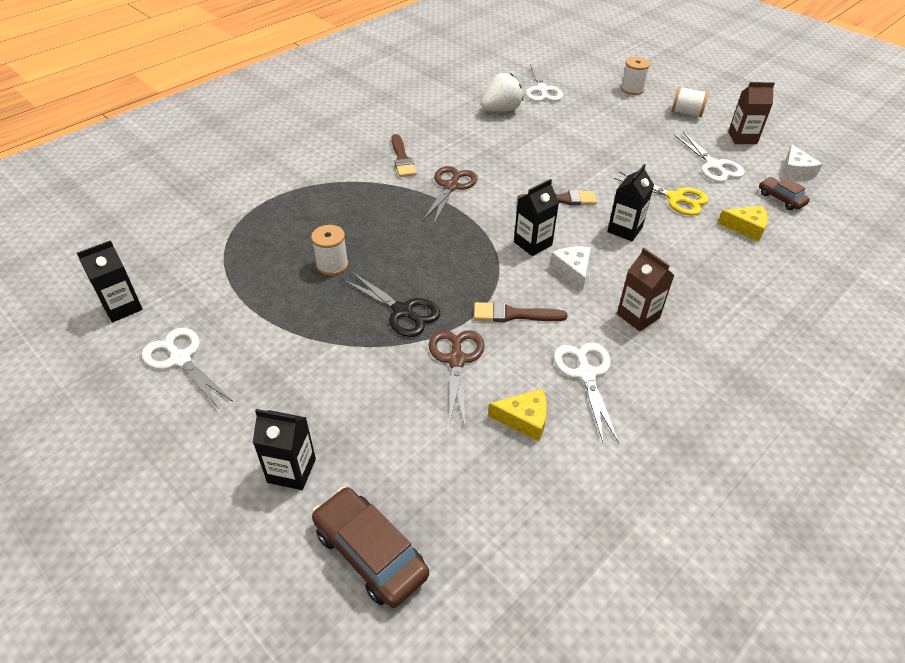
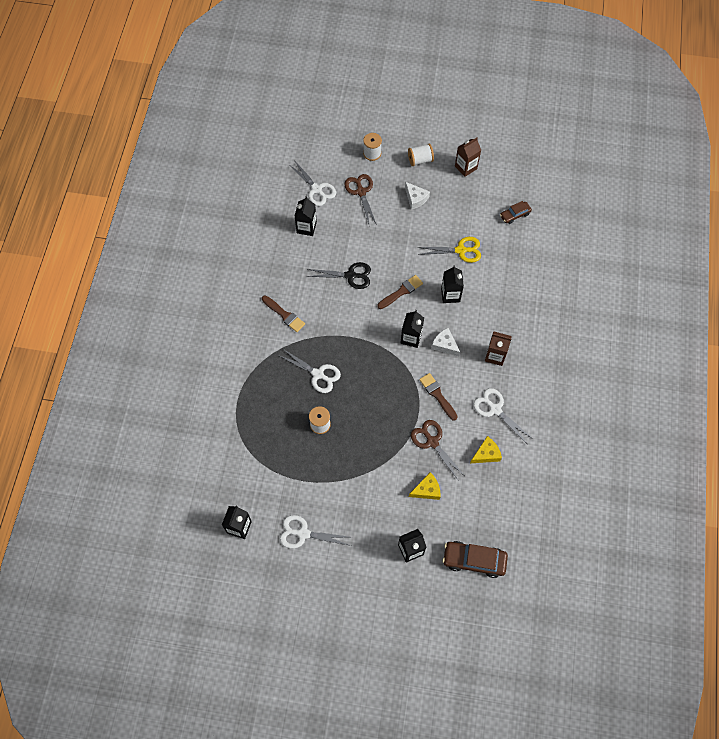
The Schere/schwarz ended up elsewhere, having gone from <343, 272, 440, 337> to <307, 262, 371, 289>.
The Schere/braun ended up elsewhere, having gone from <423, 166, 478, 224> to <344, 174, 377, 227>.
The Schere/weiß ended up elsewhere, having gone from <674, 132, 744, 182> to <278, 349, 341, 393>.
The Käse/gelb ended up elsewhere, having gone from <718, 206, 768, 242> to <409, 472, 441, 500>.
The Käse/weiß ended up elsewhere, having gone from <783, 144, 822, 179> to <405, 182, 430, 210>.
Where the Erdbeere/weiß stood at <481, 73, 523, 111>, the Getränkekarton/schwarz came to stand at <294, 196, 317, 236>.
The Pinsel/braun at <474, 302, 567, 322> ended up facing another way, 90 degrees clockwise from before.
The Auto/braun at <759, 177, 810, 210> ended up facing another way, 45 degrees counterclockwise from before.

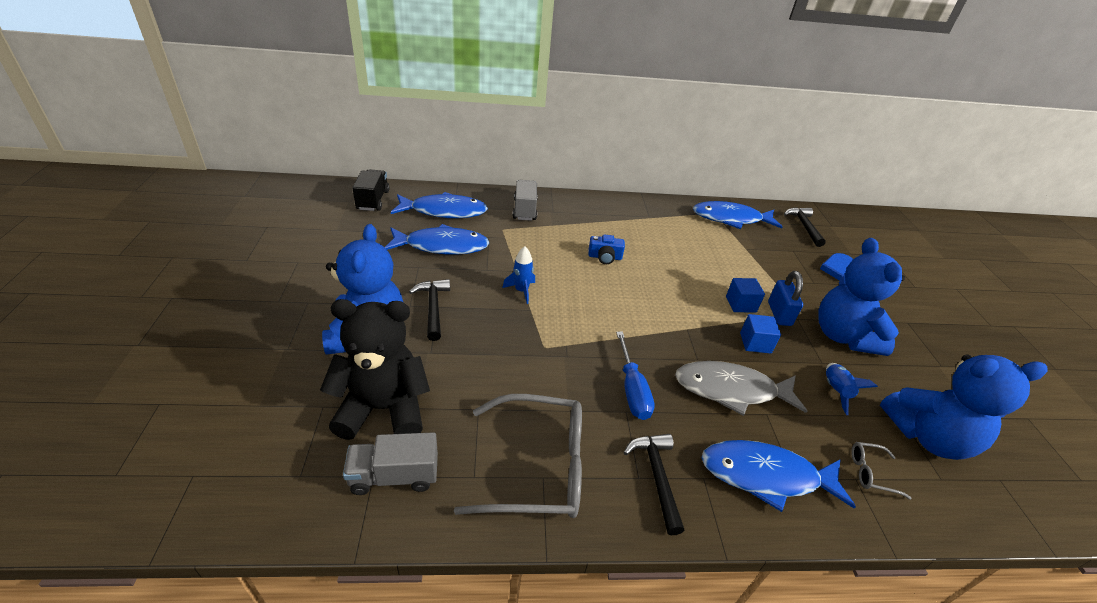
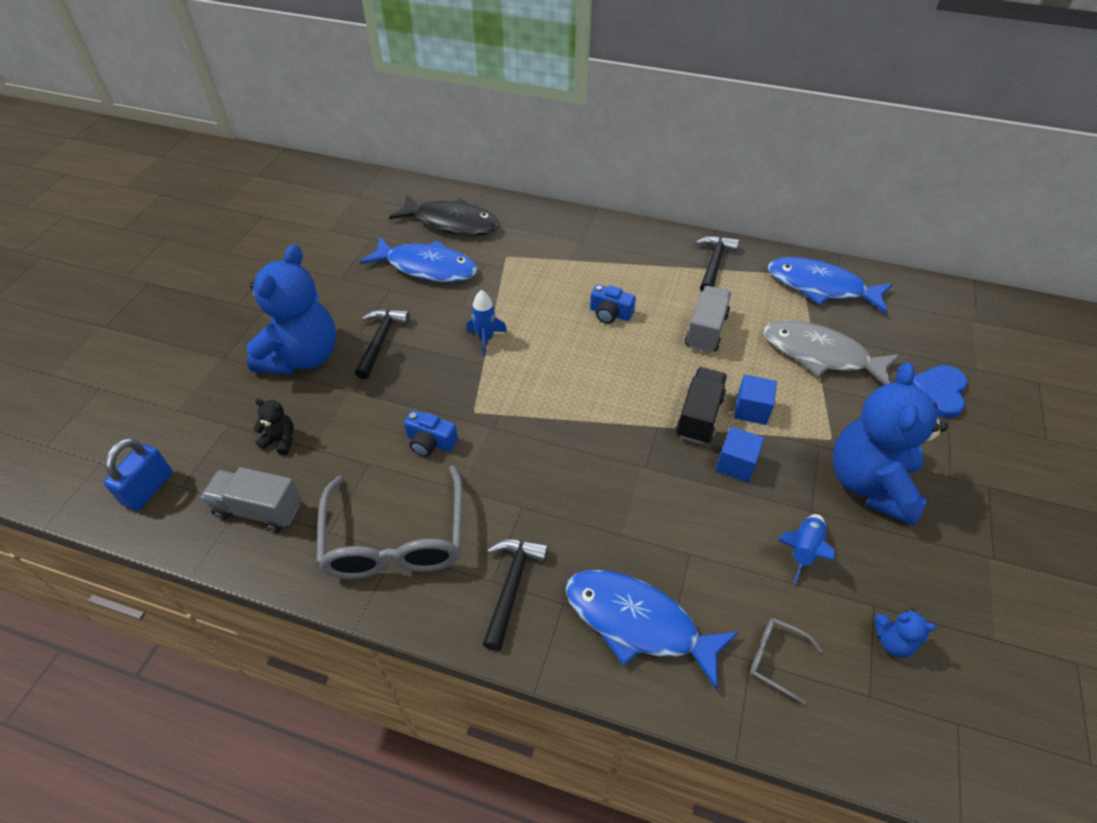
The second view lost the Schraubenzieher/blau at <616, 332, 655, 420>.
The second view gained the Kamera/blau at <404, 410, 458, 457>.
The Lastwagen/schwarz ended up elsewhere, having gone from <352, 169, 389, 211> to <675, 367, 727, 444>.
The Lastwagen/grau ended up elsewhere, having gone from <513, 180, 538, 221> to <685, 286, 731, 353>.
The Fisch/grau ended up elsewhere, having gone from <675, 361, 807, 416> to <764, 320, 900, 385>.
The Vorhängeschloss/blau ended up elsewhere, having gone from <768, 271, 803, 326> to <104, 438, 172, 511>.
The Hammer/schwarz ended up elsewhere, having gone from <784, 207, 826, 247> to <696, 236, 739, 292>.
What was the Fisch/blau at <391, 192, 488, 218> turned into the Fisch/schwarz at <389, 195, 500, 236>.
The Brille/grau at <454, 394, 582, 518> ended up facing another way, 60 degrees clockwise from before.
The size of the Teddybär/schwarz at <320, 299, 430, 440> changed by a factor of 0.40.
The size of the Teddybär/blau at <880, 355, 1048, 460> changed by a factor of 0.40.

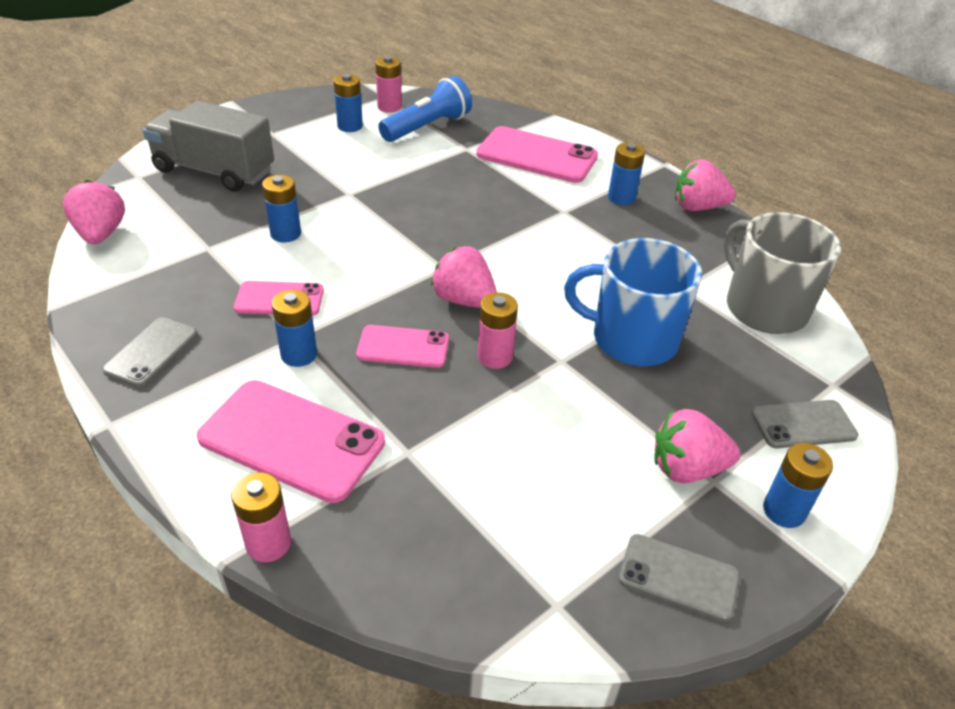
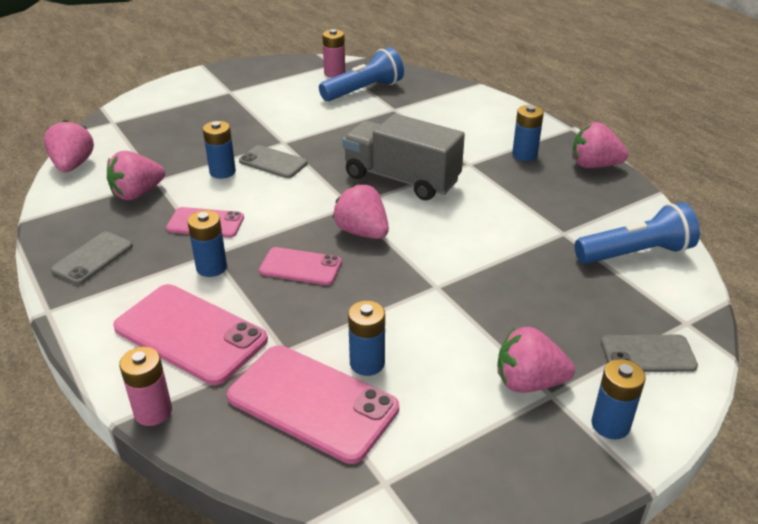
The second view lost the Batterie/rosa at <478, 292, 518, 369>.
The second view lost the Tasse/blau at <564, 238, 702, 366>.
The second view gained the Erdbeere/rosa at <107, 151, 165, 200>.
The Lastwagen/grau ended up elsewhere, having gone from <143, 101, 274, 192> to <343, 114, 465, 201>.
The Batterie/blau ended up elsewhere, having gone from <333, 74, 363, 132> to <348, 301, 385, 376>.
The Handy/rosa ended up elsewhere, having gone from <476, 126, 598, 183> to <227, 345, 399, 464>.
The Handy/grau ended up elsewhere, having gone from <619, 534, 740, 622> to <239, 145, 307, 178>.
Where the Tasse/grau stood at <723, 212, 841, 334>, the Taschenlampe/blau came to stand at <575, 202, 700, 264>.

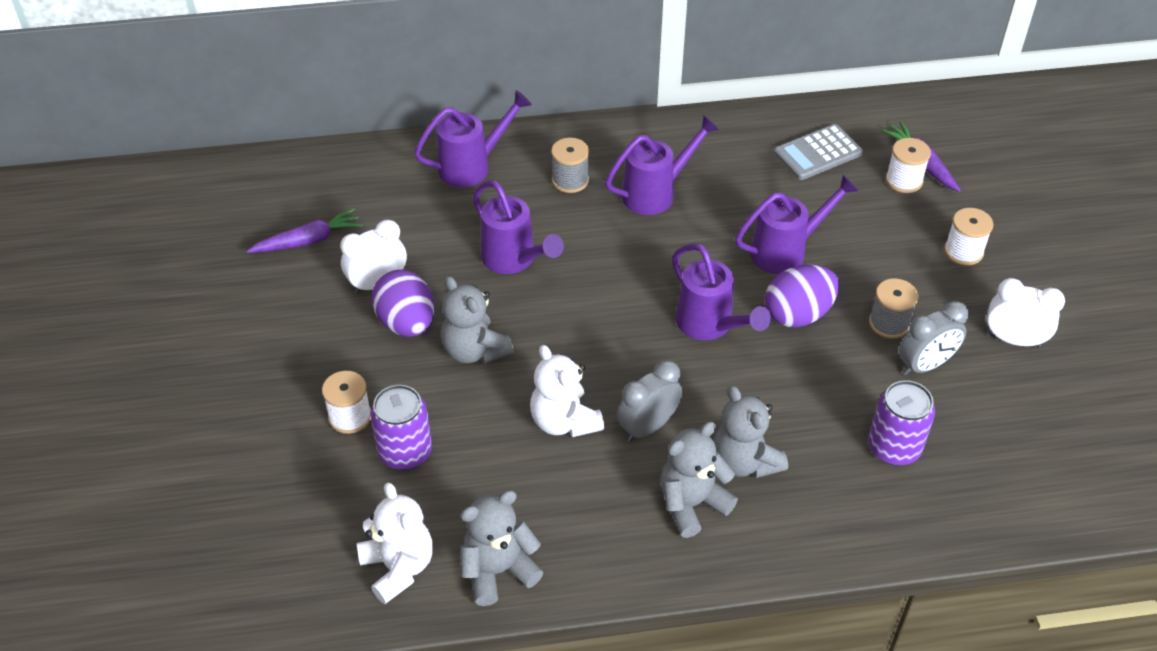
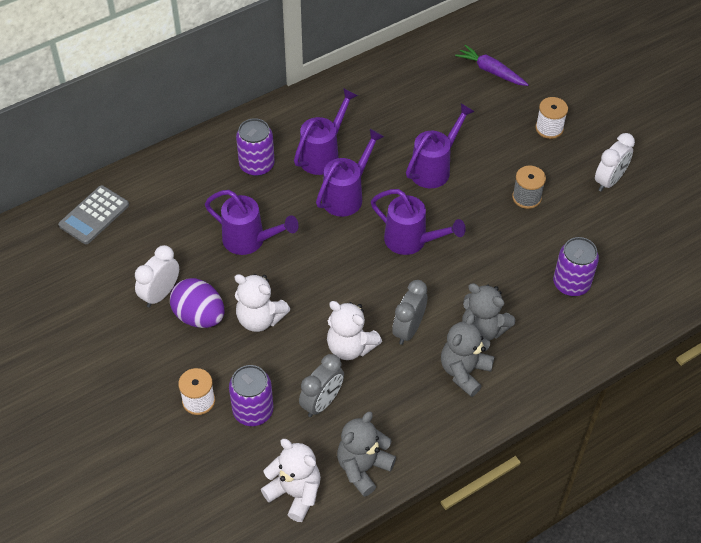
The second view lost the Karotte/lila at <247, 208, 362, 253>.
The second view lost the Ei/lila at <765, 264, 839, 327>.
The second view lost the Garnrolle/weiß at <886, 138, 931, 193>.
The Gießkanne/lila ended up elsewhere, having gone from <414, 90, 532, 187> to <316, 129, 384, 217>.
The Taschenrechner/grau ended up elsewhere, having gone from <774, 124, 863, 180> to <58, 185, 129, 244>.
The Wecker/grau ended up elsewhere, having gone from <899, 301, 969, 375> to <299, 354, 344, 417>.
Where the Garnrolle/grau stood at <551, 138, 589, 193>, the Dose/lila came to stand at <236, 118, 275, 176>.
What was the Teddybär/grau at <441, 276, 514, 364> turned into the Teddybär/weiß at <234, 274, 290, 332>.
The Wecker/weiß at <987, 278, 1065, 347> ended up facing another way, 135 degrees clockwise from before.

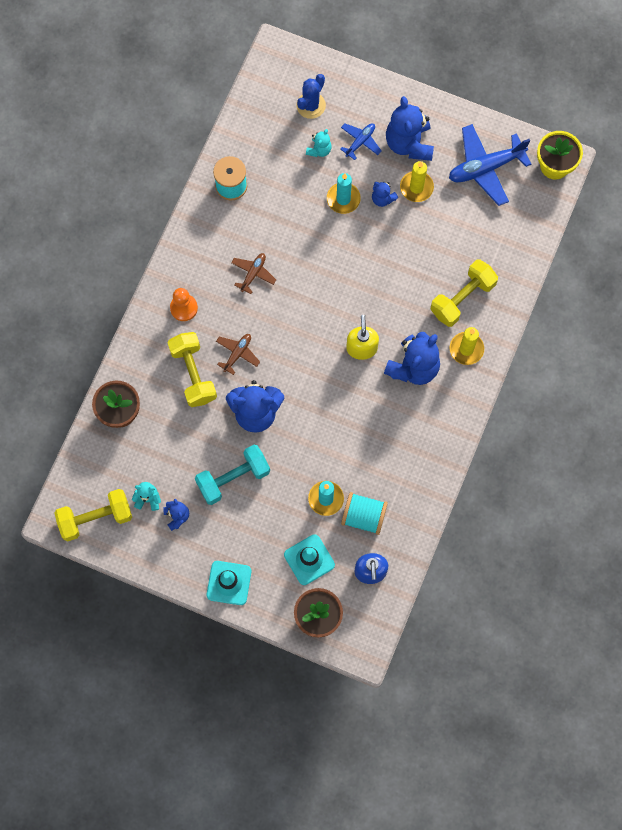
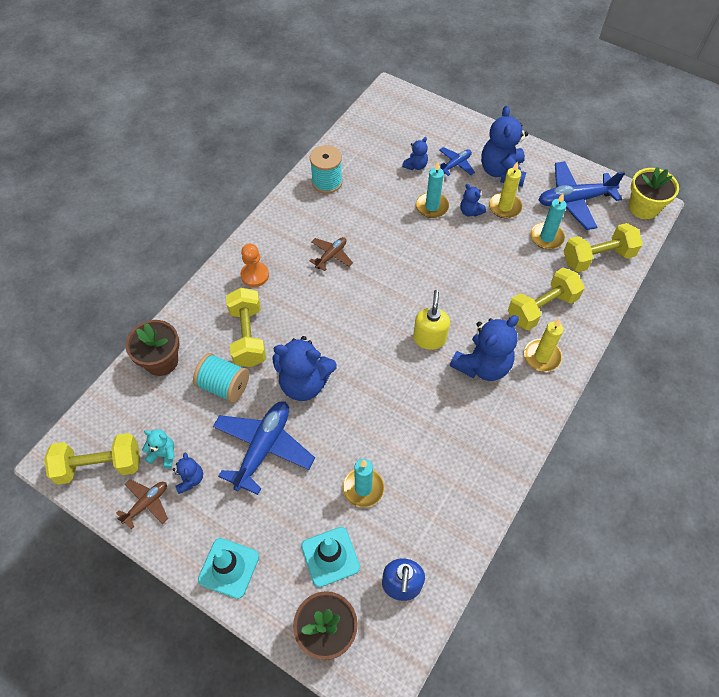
The second view lost the Kaktus/blau at <296, 74, 326, 119>.
The second view gained the Kerze/türkis at <531, 194, 567, 249>.
The second view gained the Hantel/gelb at <564, 223, 643, 272>.
The Flugzeug/braun ended up elsewhere, having gone from <216, 334, 260, 375> to <116, 479, 168, 529>.
The Garnrolle/türkis ended up elsewhere, having gone from <341, 492, 388, 535> to <193, 353, 249, 403>.
Where the Hantel/türkis stood at <195, 445, 270, 505>, the Flugzeug/blau came to stand at <213, 401, 315, 495>.
What was the Teddybär/türkis at <306, 129, 332, 157> turned into the Teddybär/blau at <402, 137, 428, 170>.

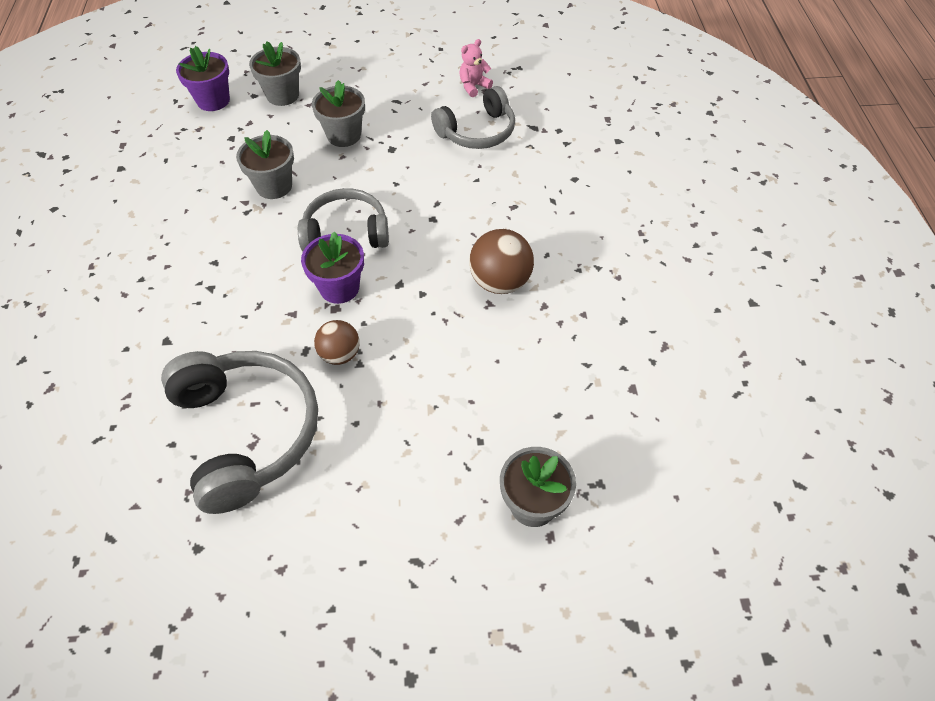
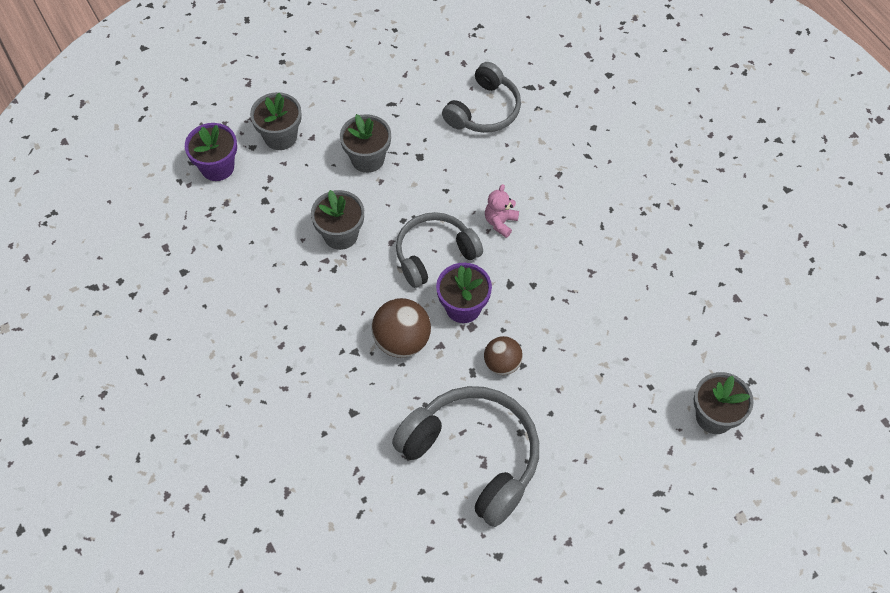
The Teddybär/rosa ended up elsewhere, having gone from <459, 39, 493, 97> to <485, 184, 519, 238>.
The Ball/braun ended up elsewhere, having gone from <469, 229, 534, 294> to <372, 298, 431, 358>.

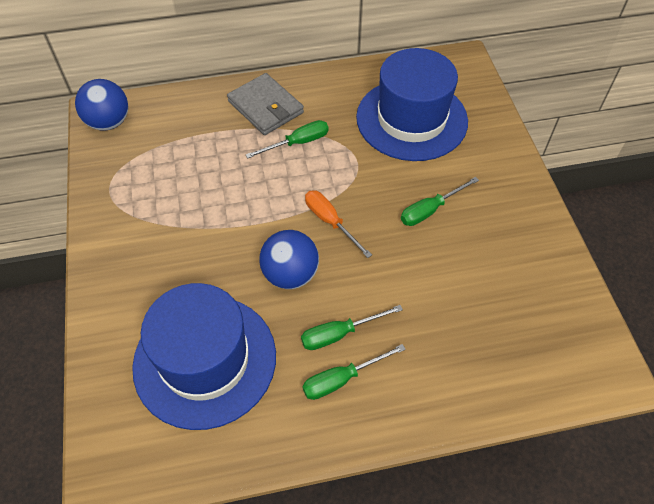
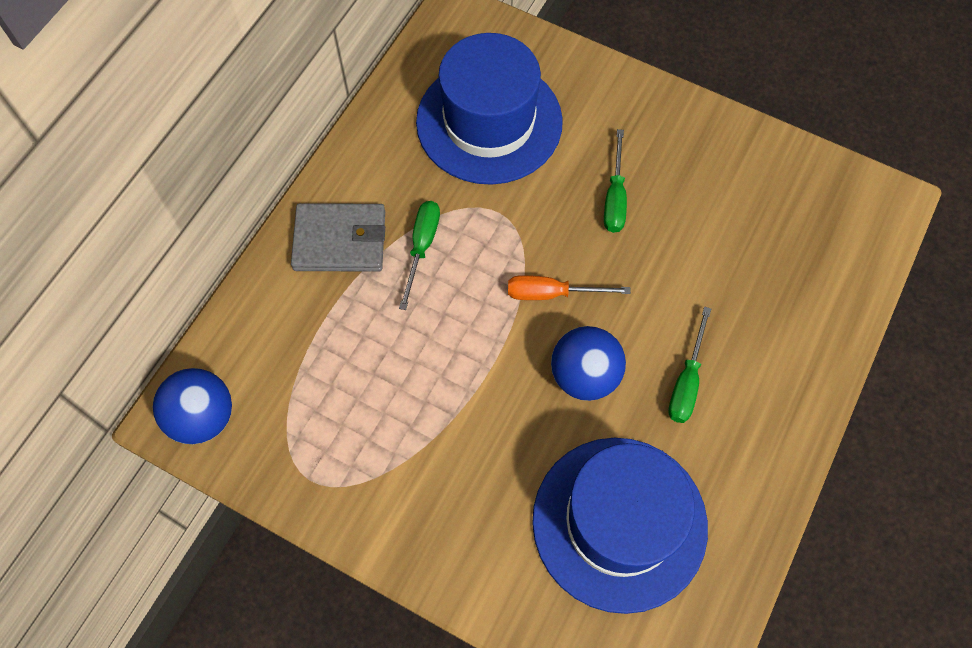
The second view lost the Schraubenzieher/grün at <302, 344, 406, 400>.

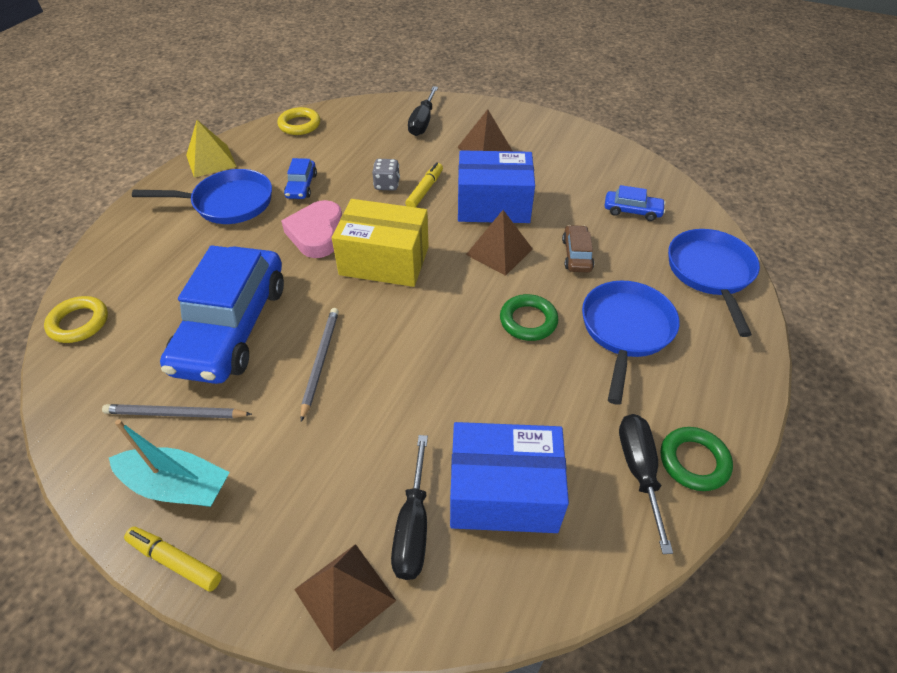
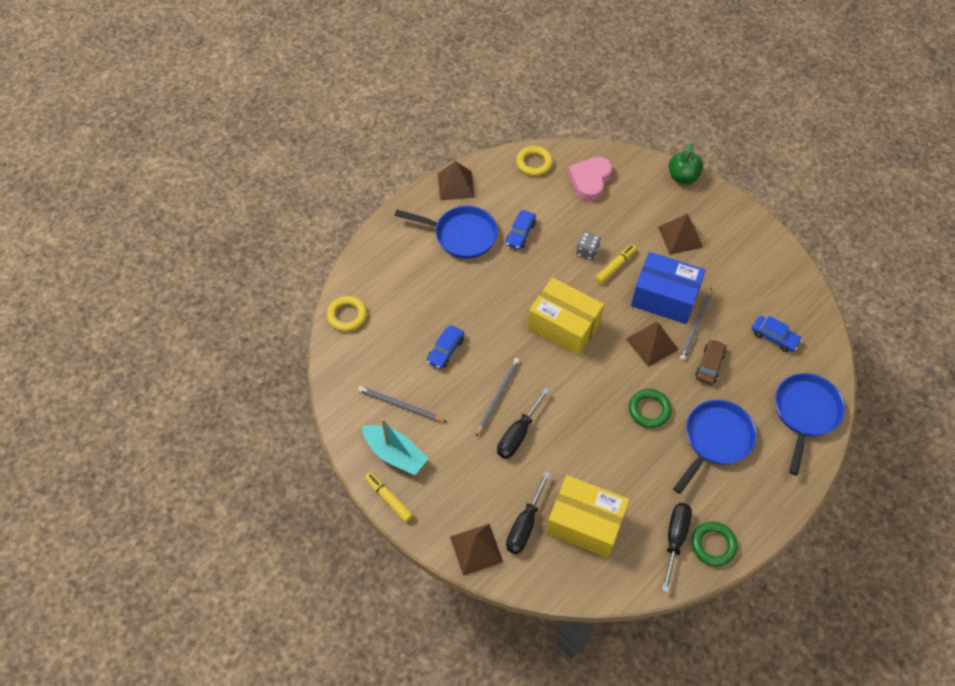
The second view gained the Apfel/grün at <669, 143, 703, 184>.
The second view gained the Bleistift/grau at <680, 288, 712, 361>.
The Herz/rosa ended up elsewhere, having gone from <281, 200, 342, 258> to <568, 157, 612, 202>.
The Schraubenzieher/schwarz ended up elsewhere, having gone from <408, 86, 438, 136> to <497, 388, 550, 459>.
What was the Pyramide/gelb at <186, 120, 237, 178> turned into the Pyramide/braun at <438, 161, 475, 200>.
What was the Schachtel/blau at <450, 422, 569, 533> turned into the Schachtel/gelb at <546, 475, 630, 558>.
The size of the Auto/blau at <160, 246, 284, 384> changed by a factor of 0.42.

